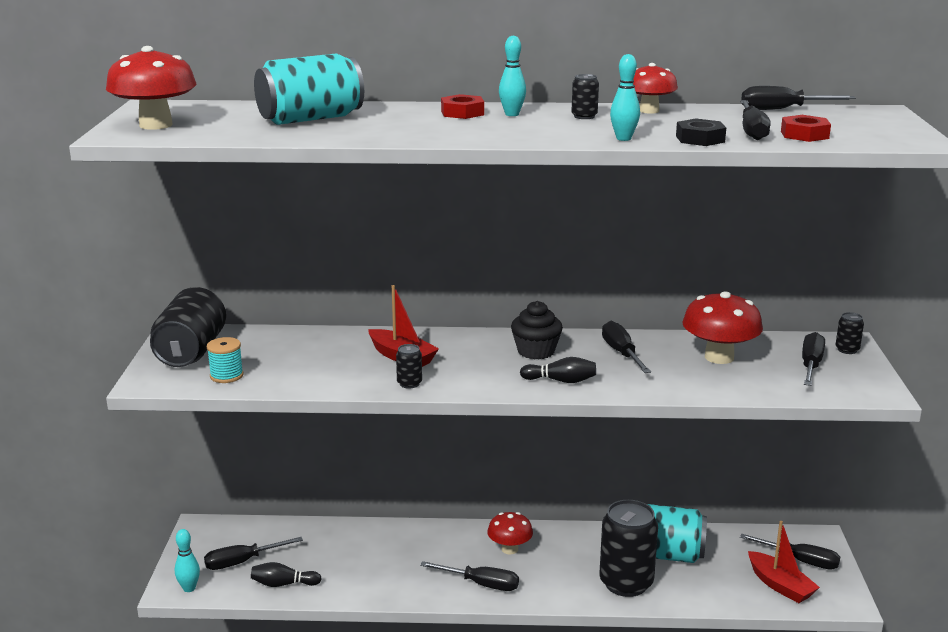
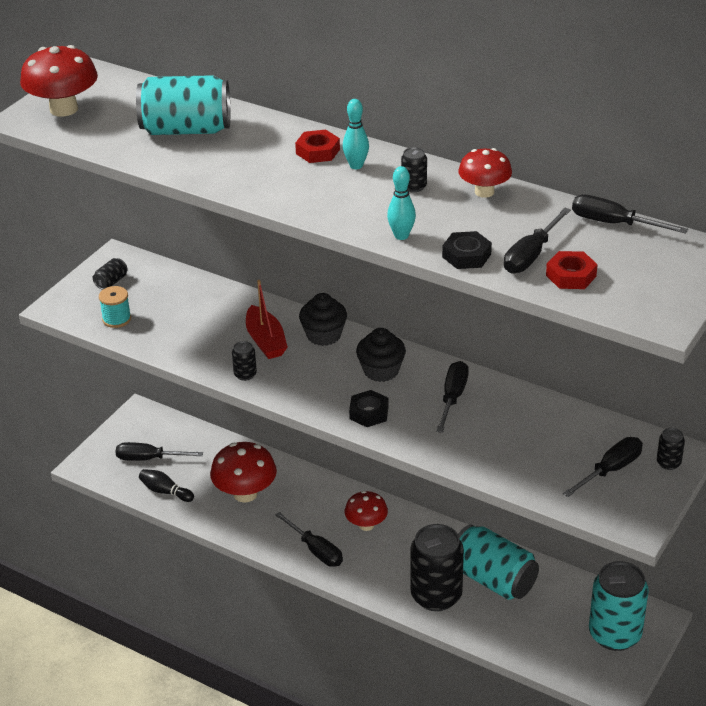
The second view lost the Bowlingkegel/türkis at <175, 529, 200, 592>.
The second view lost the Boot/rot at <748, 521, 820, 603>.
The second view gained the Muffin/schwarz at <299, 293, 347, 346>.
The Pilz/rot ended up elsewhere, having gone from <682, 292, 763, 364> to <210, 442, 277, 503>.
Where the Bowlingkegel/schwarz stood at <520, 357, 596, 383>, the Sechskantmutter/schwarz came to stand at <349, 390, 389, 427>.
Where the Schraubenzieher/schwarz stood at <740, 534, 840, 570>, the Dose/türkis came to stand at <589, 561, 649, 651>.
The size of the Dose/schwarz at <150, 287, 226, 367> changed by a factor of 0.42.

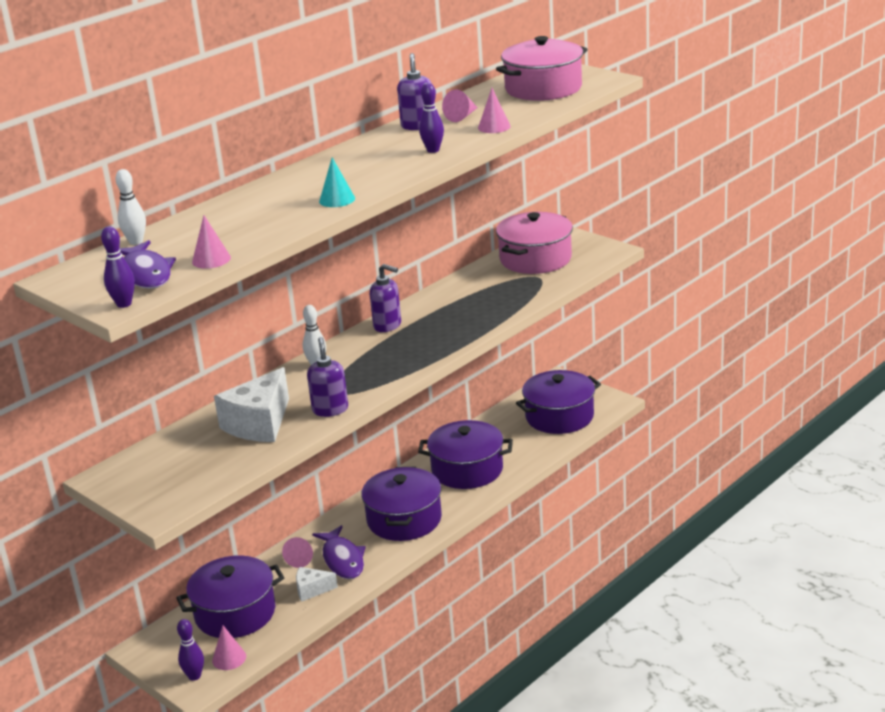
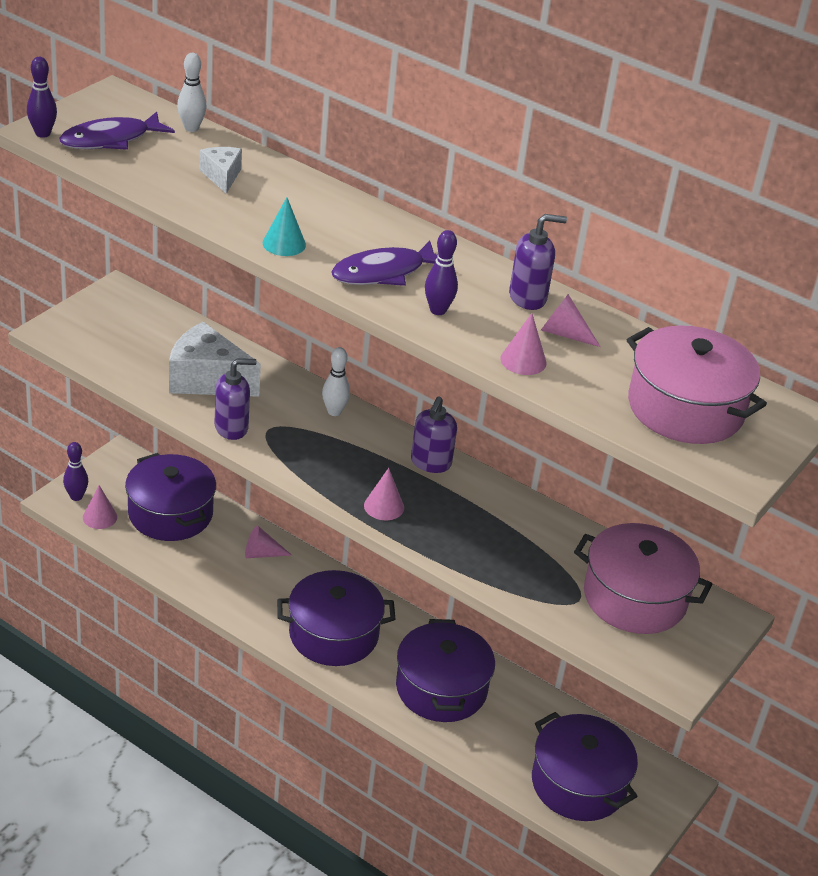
The Kegel/rosa ended up elsewhere, having gone from <192, 215, 231, 269> to <364, 468, 404, 520>.
The Käse/weiß ended up elsewhere, having gone from <296, 567, 338, 602> to <200, 147, 242, 194>.
The Fisch/lila ended up elsewhere, having gone from <312, 525, 366, 579> to <331, 240, 438, 286>.

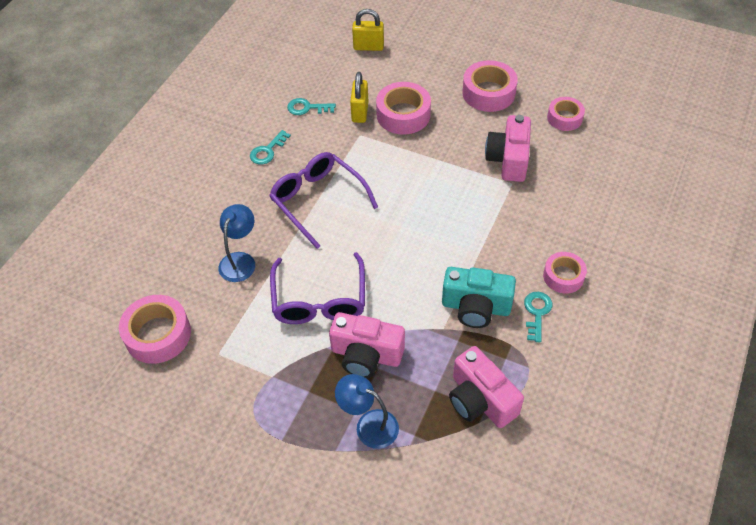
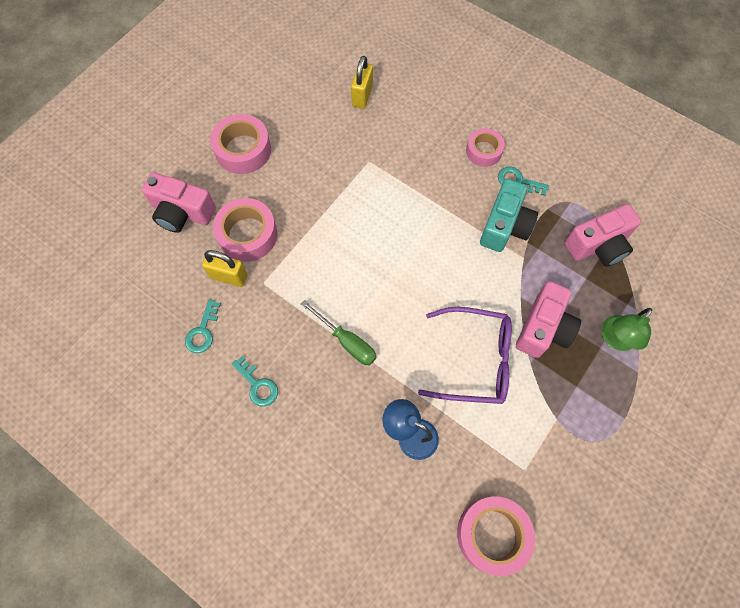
The second view lost the Klebeband/rosa at <547, 97, 585, 131>.
The Vorhängeschloss/gelb ended up elsewhere, having gone from <352, 9, 384, 51> to <351, 56, 373, 109>.
The Kamera/rosa ended up elsewhere, having gone from <485, 115, 531, 182> to <142, 172, 216, 233>.
Where the Brille/lila stood at <269, 152, 378, 249>, the Schraubenzieher/grün came to stand at <301, 300, 376, 365>.
What was the Lampe/blau at <335, 374, 399, 449> turned into the Lampe/grün at <601, 308, 652, 351>.

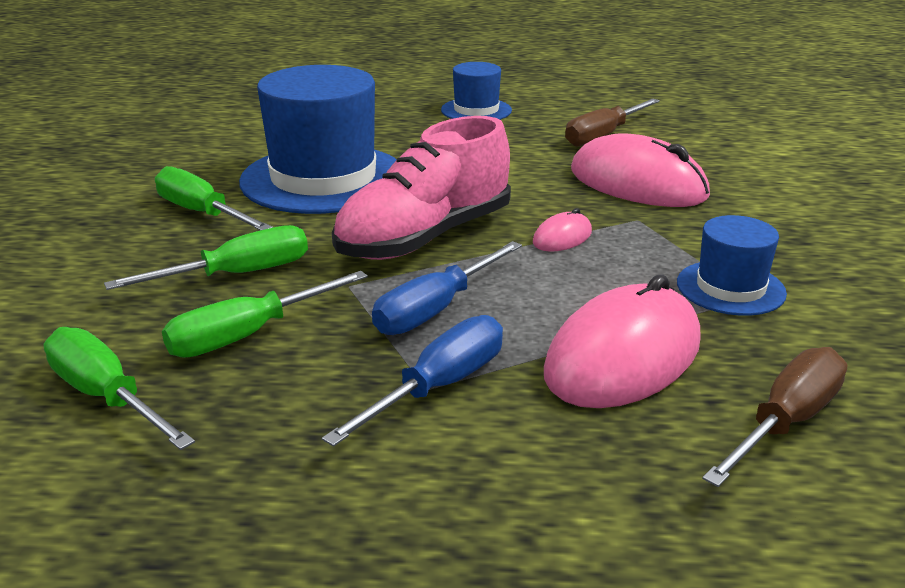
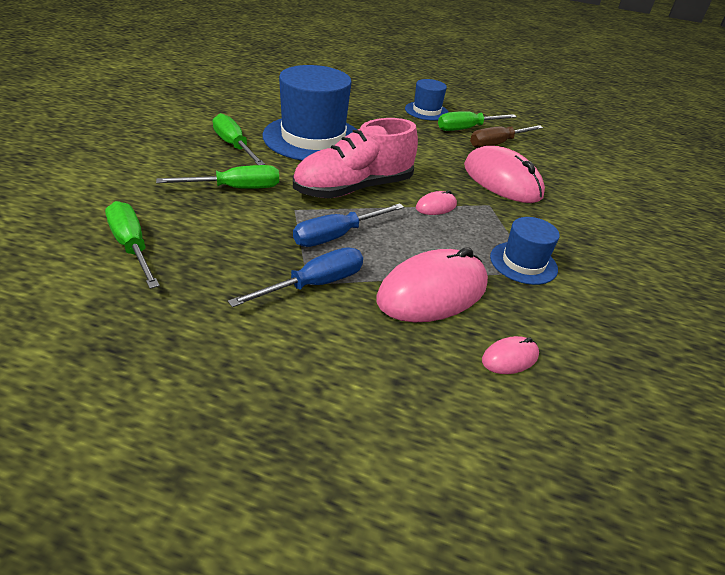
The Schraubenzieher/grün ended up elsewhere, having gone from <162, 271, 368, 358> to <438, 111, 517, 131>.
Where the Schraubenzieher/braun stood at <702, 347, 847, 487>, the Computermaus/rosa came to stand at <482, 336, 539, 374>.

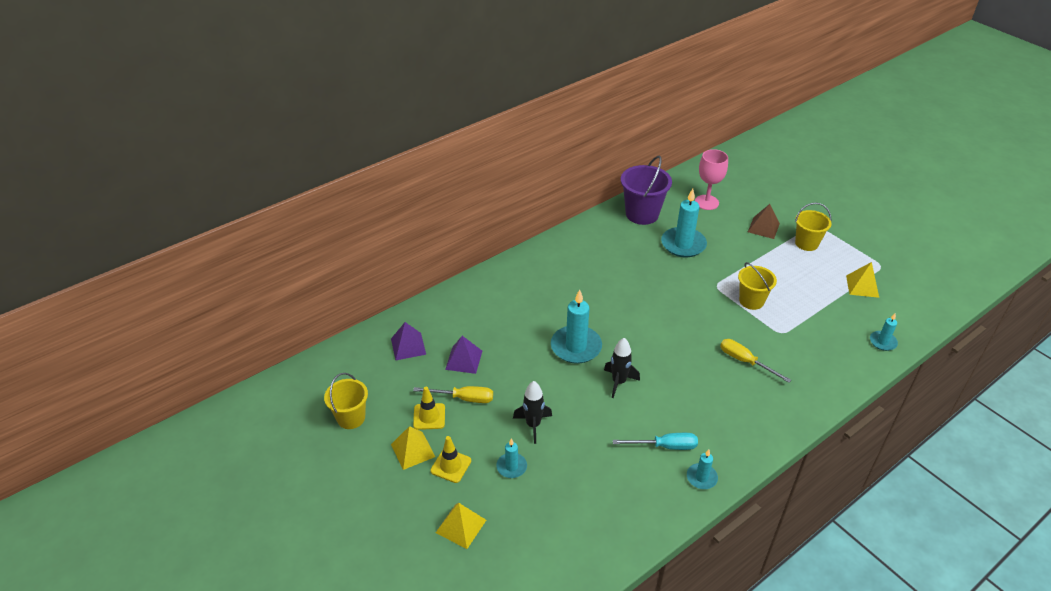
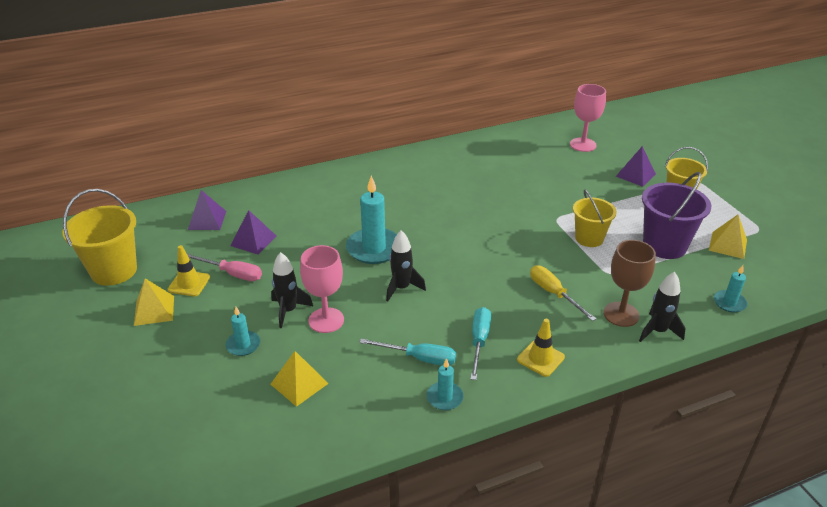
The second view lost the Kerze/türkis at <661, 189, 707, 257>.
The second view gained the Kelch/rosa at <300, 245, 344, 333>.
The second view gained the Schraubenzieher/türkis at <470, 307, 491, 380>.
The second view gained the Kelch/braun at <603, 240, 656, 327>.
The second view gained the Rakete/schwarz at <639, 272, 686, 342>.
The Leitkegel/gelb ended up elsewhere, having gone from <430, 436, 471, 483> to <517, 319, 565, 377>.
The Pyramide/gelb ended up elsewhere, having gone from <436, 503, 486, 549> to <270, 351, 329, 407>.
The Eimer/lila ended up elsewhere, having gone from <621, 156, 672, 225> to <642, 172, 711, 259>.
What was the Schraubenzieher/gelb at <413, 386, 493, 403> turned into the Schraubenzieher/rosa at <187, 254, 262, 281>.
What was the Pyramide/braun at <748, 204, 780, 239> turned into the Pyramide/lila at <616, 146, 656, 187>.
The size of the Eimer/gelb at <324, 373, 368, 429> changed by a factor of 1.51.

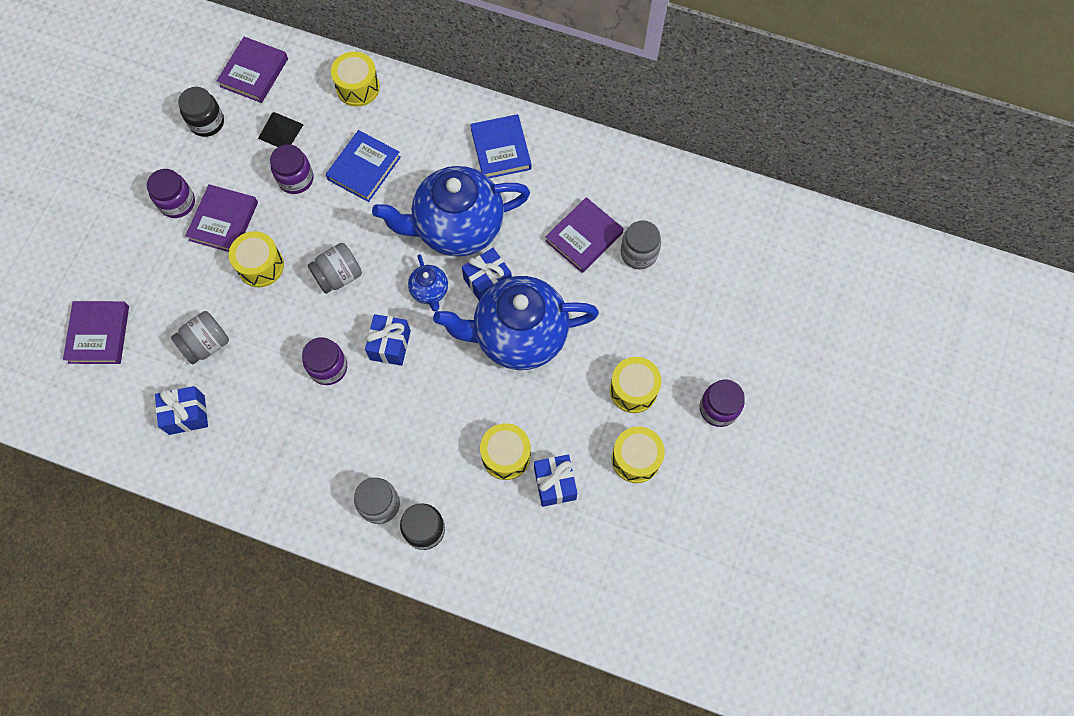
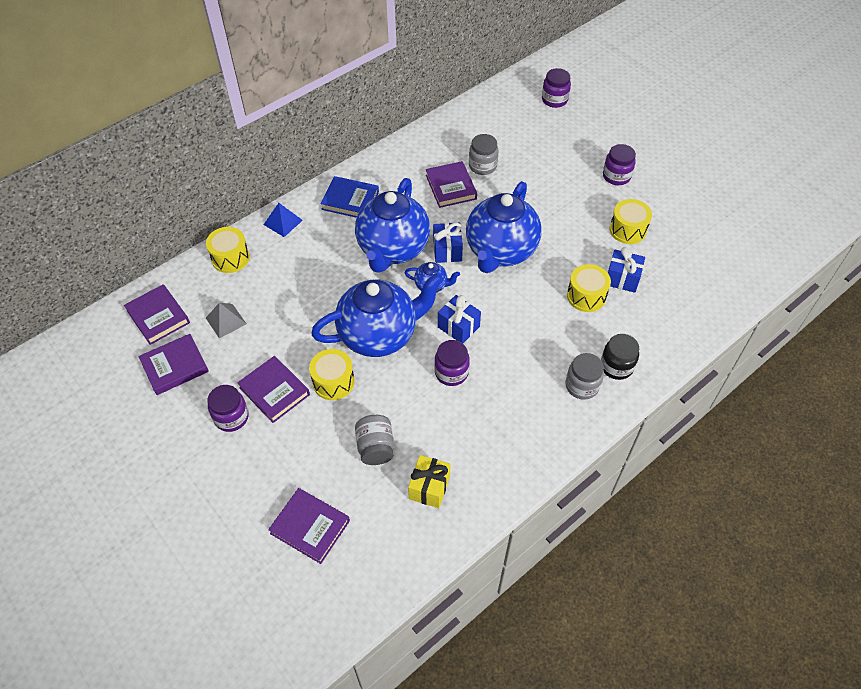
The second view lost the Buch/blau at <326, 130, 401, 202>.
The second view lost the Trommel/gelb at <610, 357, 662, 413>.
The second view gained the Pyramide/blau at <263, 203, 303, 237>.
The Einmachglas/lila ended up elsewhere, having gone from <270, 144, 313, 194> to <542, 68, 571, 108>.
Where the Einmachglas/schwarz stood at <178, 87, 224, 137>, the Buch/lila came to stand at <138, 334, 209, 395>.
Where the Einmachglas/grau stood at <308, 243, 362, 294>, the Teekanne/blau came to stand at <311, 273, 444, 357>.
What was the Geschenk/blau at <155, 386, 208, 435> turned into the Geschenk/gelb at <408, 455, 451, 508>.
What was the Pyramide/schwarz at <258, 112, 304, 147> turned into the Pyramide/grau at <206, 302, 246, 339>.

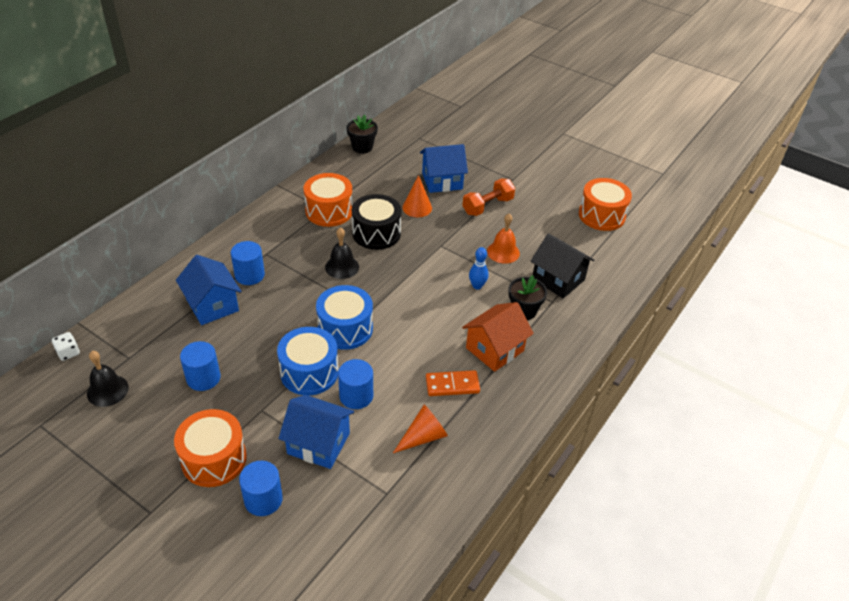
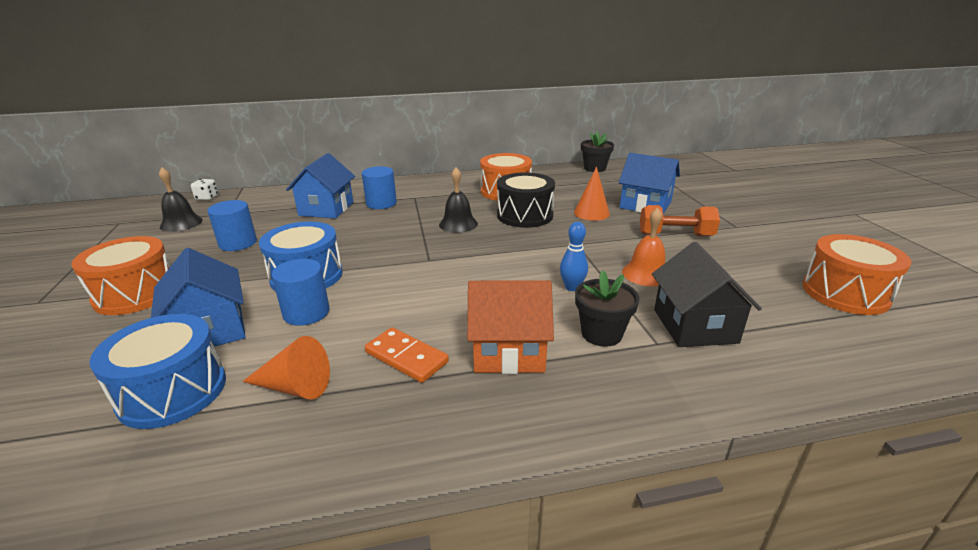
The second view lost the Vollzylinder/blau at <239, 461, 283, 516>.
The Trommel/blau ended up elsewhere, having gone from <316, 285, 373, 350> to <89, 314, 226, 429>.

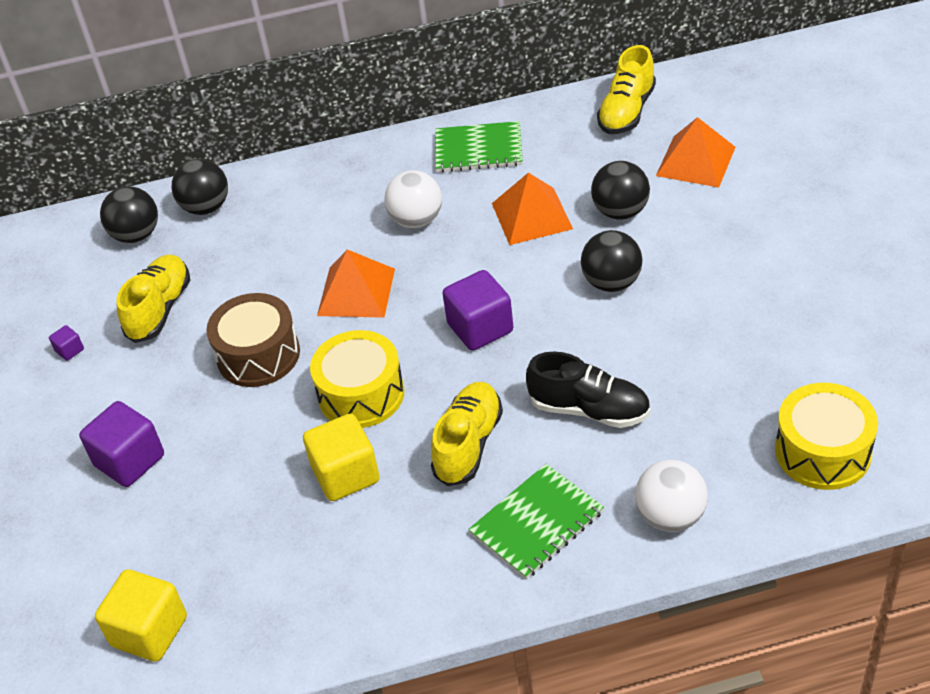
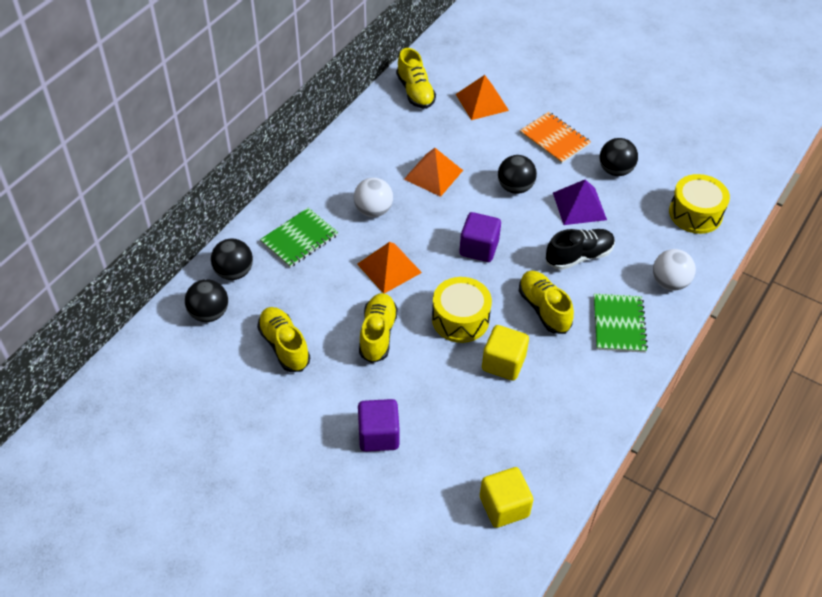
The second view lost the Kubus/lila at <49, 325, 84, 361>.
The second view gained the Notizbuch/orange at <520, 112, 591, 164>.
The second view gained the Pyramide/lila at <553, 179, 607, 225>.
The Notizbuch/grün ended up elsewhere, having gone from <435, 121, 523, 172> to <260, 207, 338, 267>.
The Ball/schwarz ended up elsewhere, having gone from <591, 161, 650, 220> to <600, 138, 638, 176>.
Where the Trommel/braun stood at <206, 293, 300, 387>, the Schuh/gelb came to stand at <359, 293, 398, 363>.

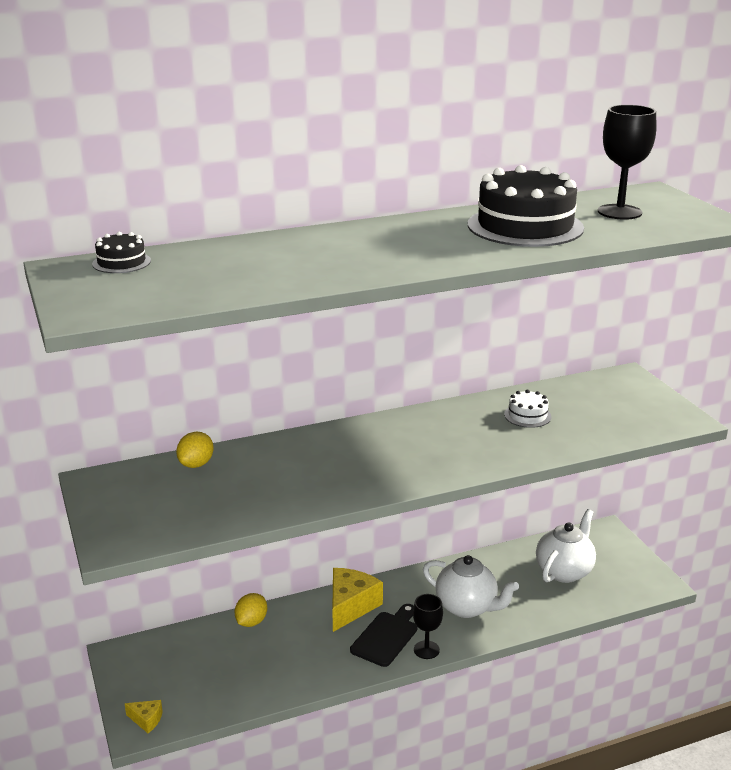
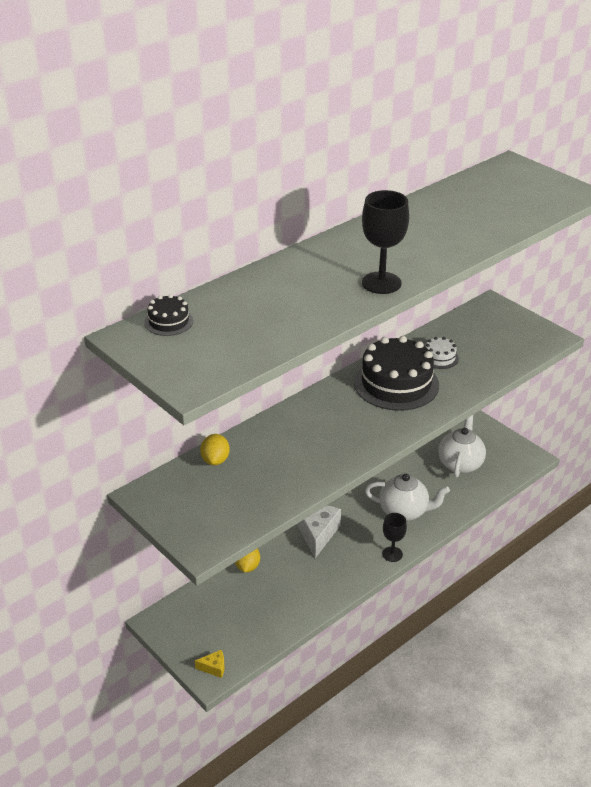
The second view lost the Schneidebrett/schwarz at <350, 604, 417, 667>.
The Kuchen/schwarz ended up elsewhere, having gone from <468, 165, 584, 247> to <354, 336, 439, 411>.
The Kelch/schwarz ended up elsewhere, having gone from <598, 105, 656, 220> to <362, 190, 409, 294>.
What was the Käse/gelb at <332, 568, 383, 632> turned into the Käse/weiß at <297, 506, 341, 558>.

